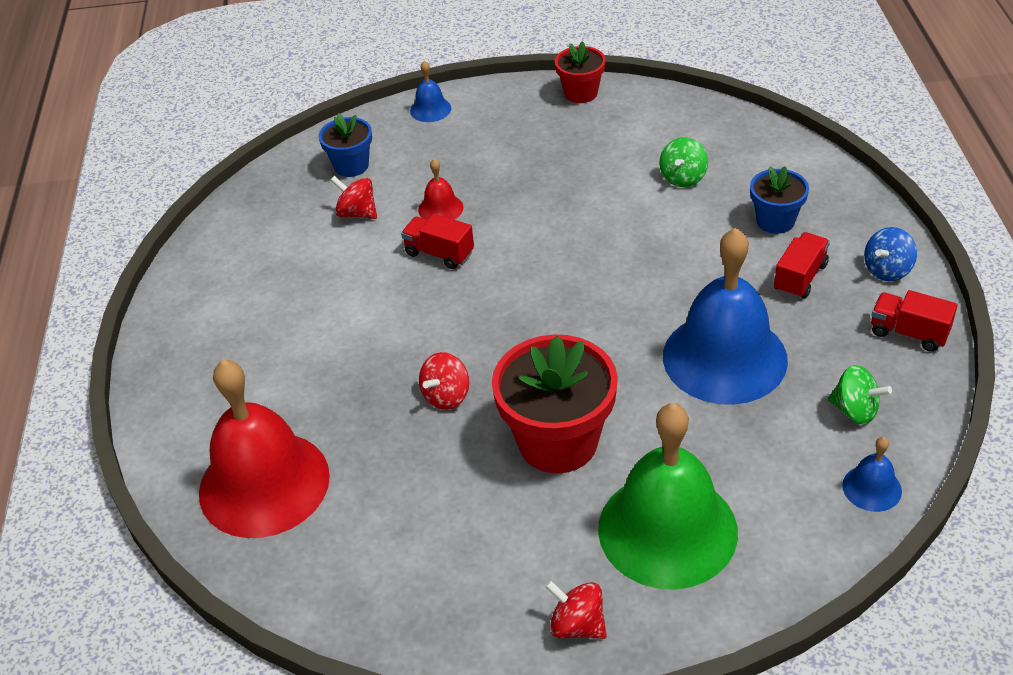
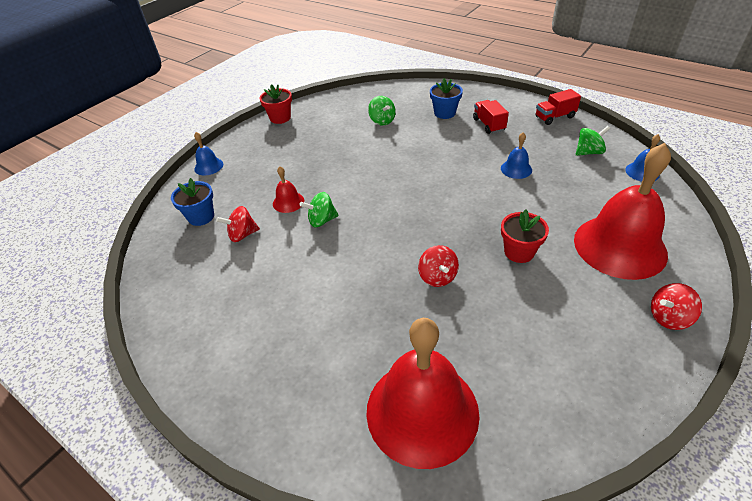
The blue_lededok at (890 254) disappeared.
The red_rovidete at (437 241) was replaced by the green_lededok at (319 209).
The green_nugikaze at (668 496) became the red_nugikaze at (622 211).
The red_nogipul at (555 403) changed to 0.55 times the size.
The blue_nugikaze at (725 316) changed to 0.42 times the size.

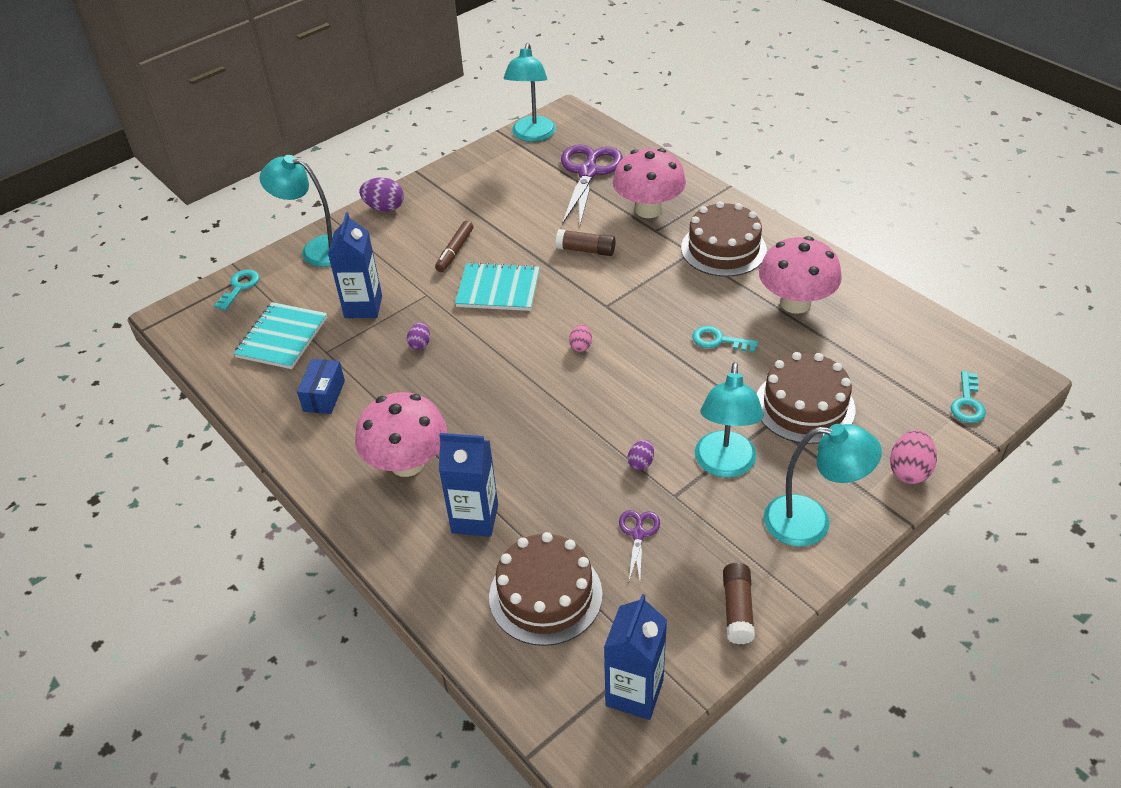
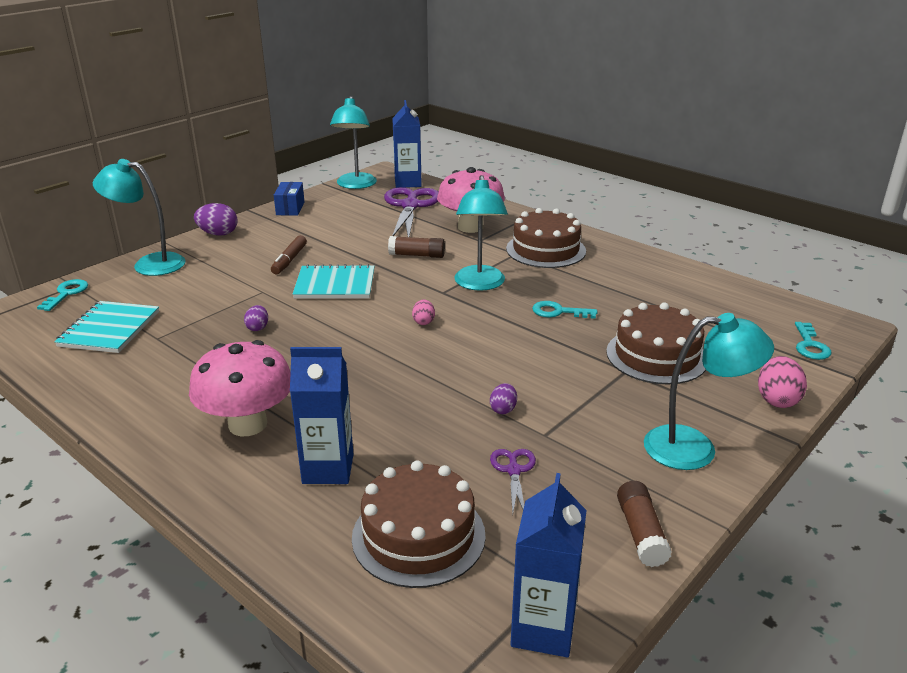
The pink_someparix at (800 275) disappeared.
The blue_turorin moved from (321 386) to (289 199).
The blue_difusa moved from (355 265) to (407 144).
The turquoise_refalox moved from (729 420) to (481 233).

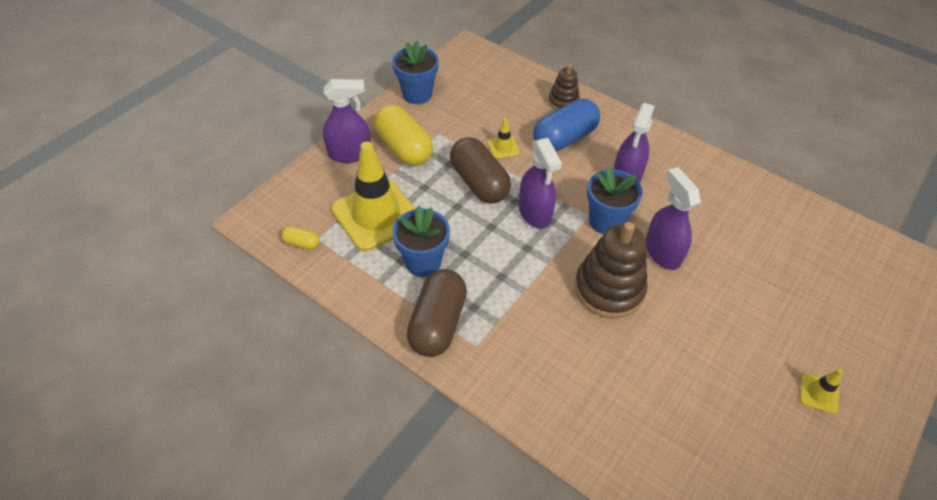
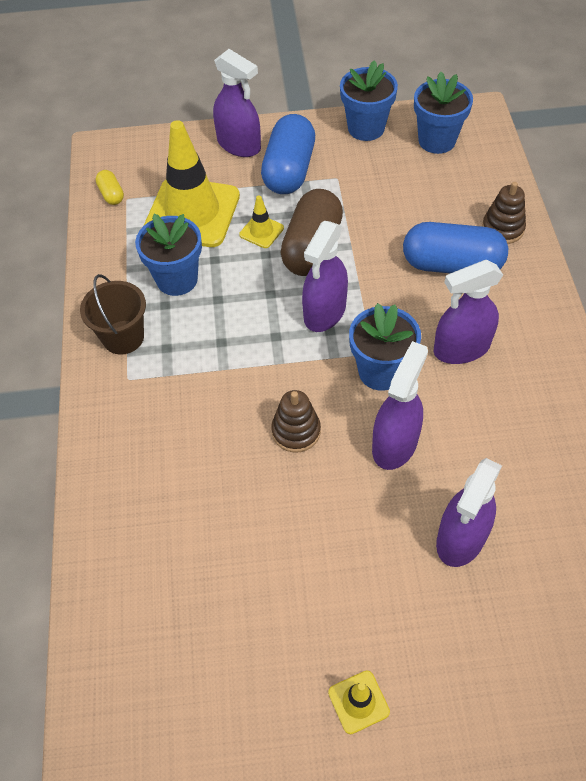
The blue_nogipul at (443 113) appeared.
The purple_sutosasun at (469 512) appeared.
The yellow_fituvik moved from (503 138) to (261 221).
The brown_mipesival at (437 313) was replaced by the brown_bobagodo at (113 314).
The yellow_mipesival at (403 135) became the blue_mipesival at (288 154).
The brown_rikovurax at (610 270) changed to 0.55 times the size.

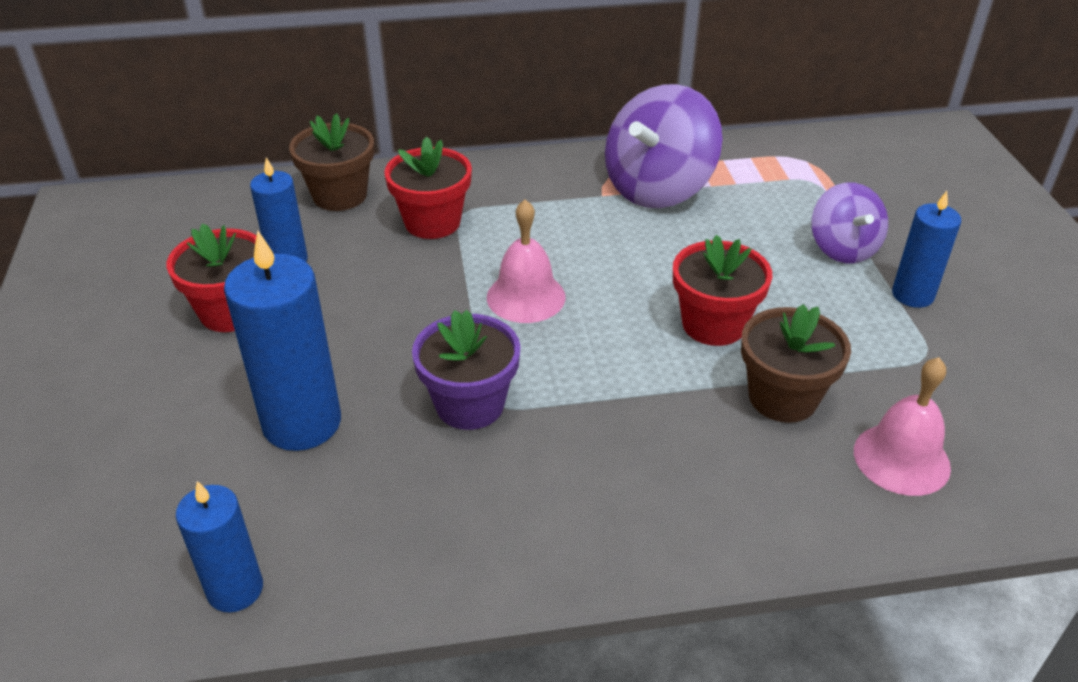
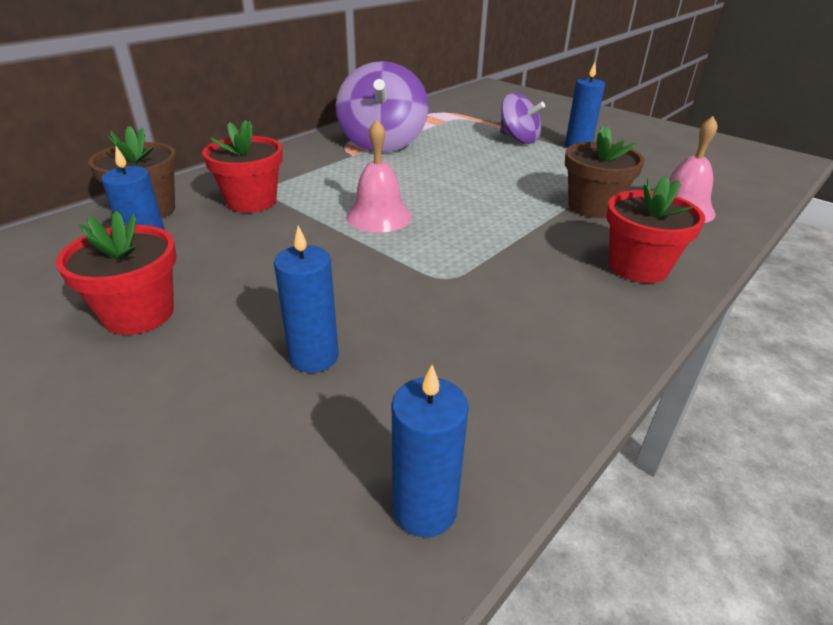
The purple_nogipul at (466 370) disappeared.
The red_nogipul moved from (722 290) to (655 229).
The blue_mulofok at (282 340) changed to 0.61 times the size.

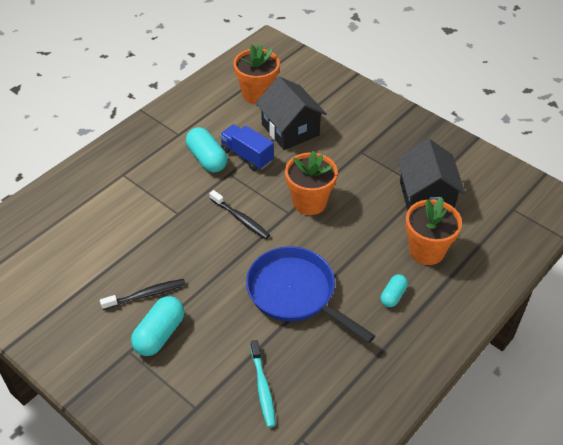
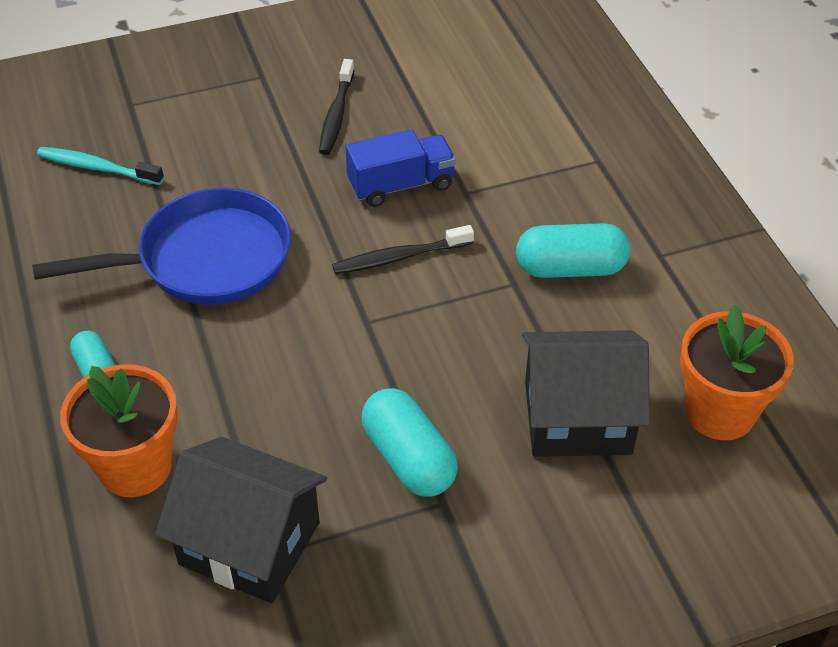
The orange_nogipul at (311 183) disappeared.
The turquoise_mipesival moved from (158 326) to (410 442).
The blue_rovidete moved from (247 147) to (401 168).

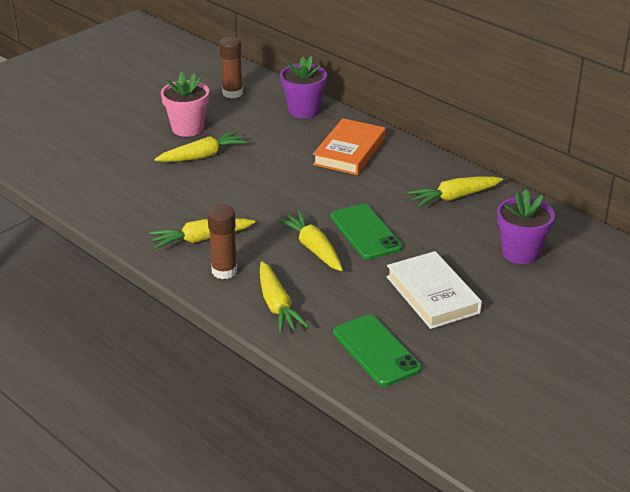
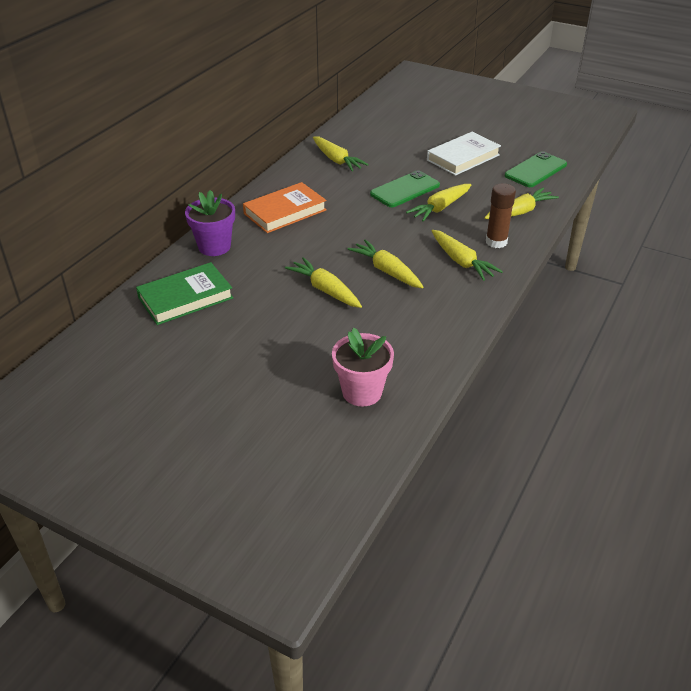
The purple_nogipul at (526 226) disappeared.
The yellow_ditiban at (385 263) appeared.
The pink_nogipul moved from (185 104) to (363 367).
The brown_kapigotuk at (231 67) was replaced by the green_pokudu at (184 293).
The orange_pokudu at (349 146) turned 45 degrees counterclockwise.

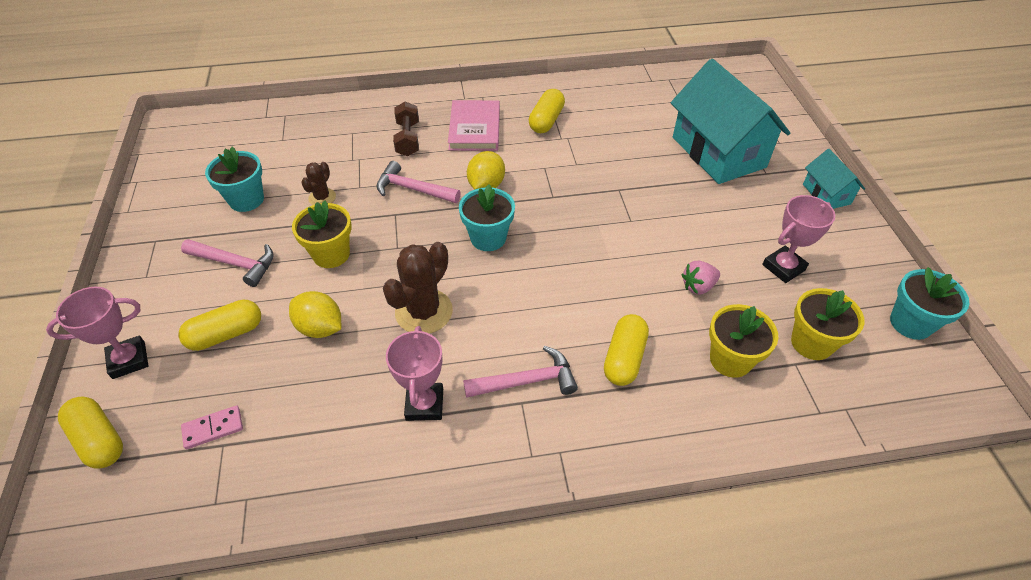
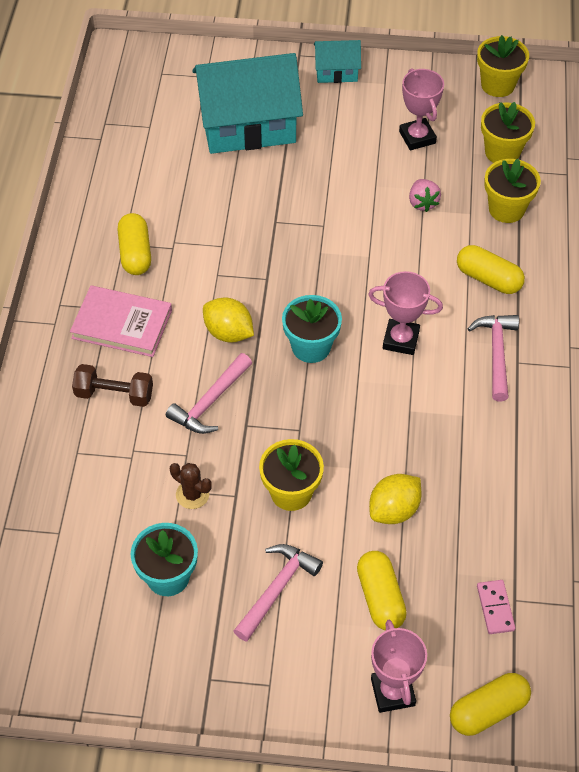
The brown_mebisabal at (418 288) disappeared.
The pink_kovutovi moved from (414 373) to (405 313).
The turquoise_nogipul at (930 303) became the yellow_nogipul at (503 66).
The yellow_mipesival at (547 111) turned 45 degrees clockwise.

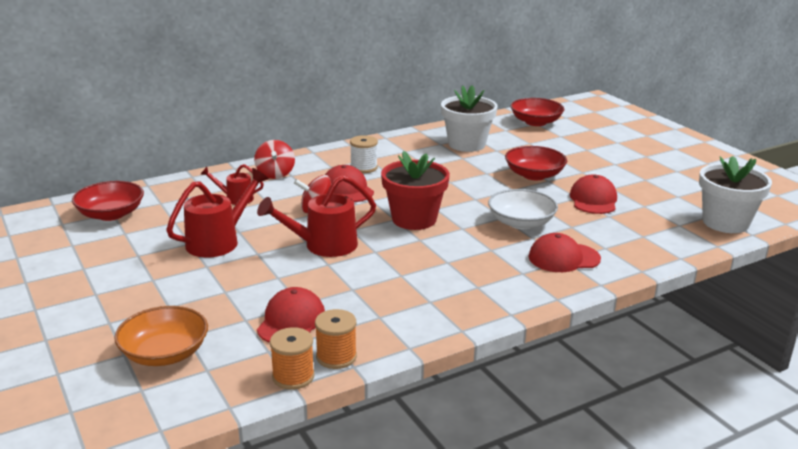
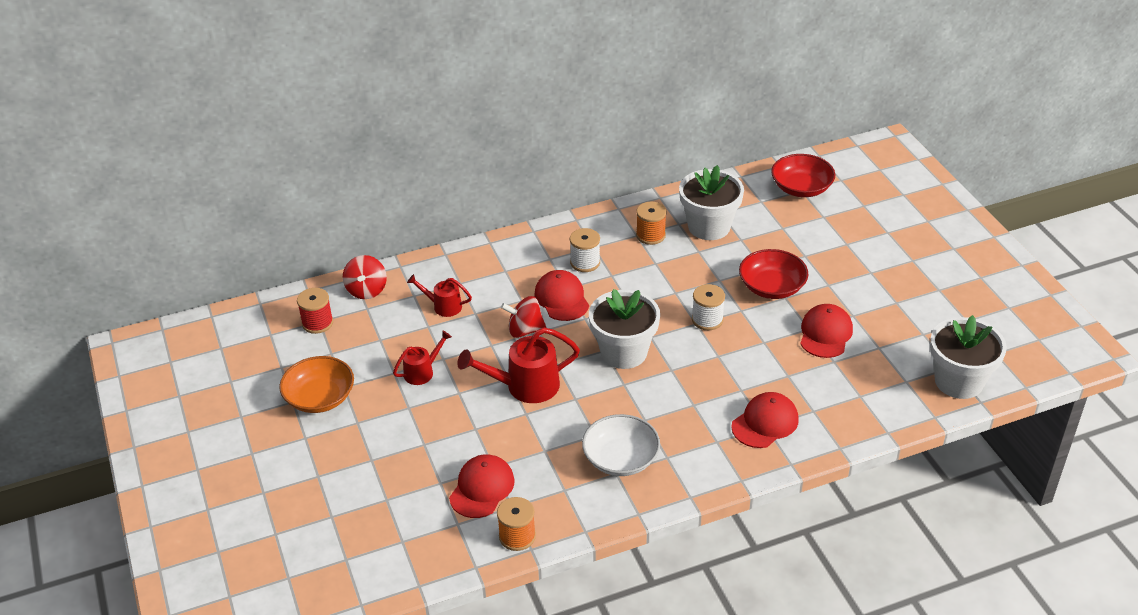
The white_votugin at (708 307) appeared.
The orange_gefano moved from (161 336) to (316 384).
The red_lededok moved from (274 159) to (365 277).
The orange_votugin moved from (292 358) to (651 223).
The white_gefano moved from (523 209) to (621 445).
The red_gefano at (108 201) was replaced by the red_votugin at (315 311).
The red_nogipul at (415 190) became the white_nogipul at (624 329).
The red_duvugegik at (565 252) turned 135 degrees clockwise.
The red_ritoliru at (217 212) changed to 0.58 times the size.

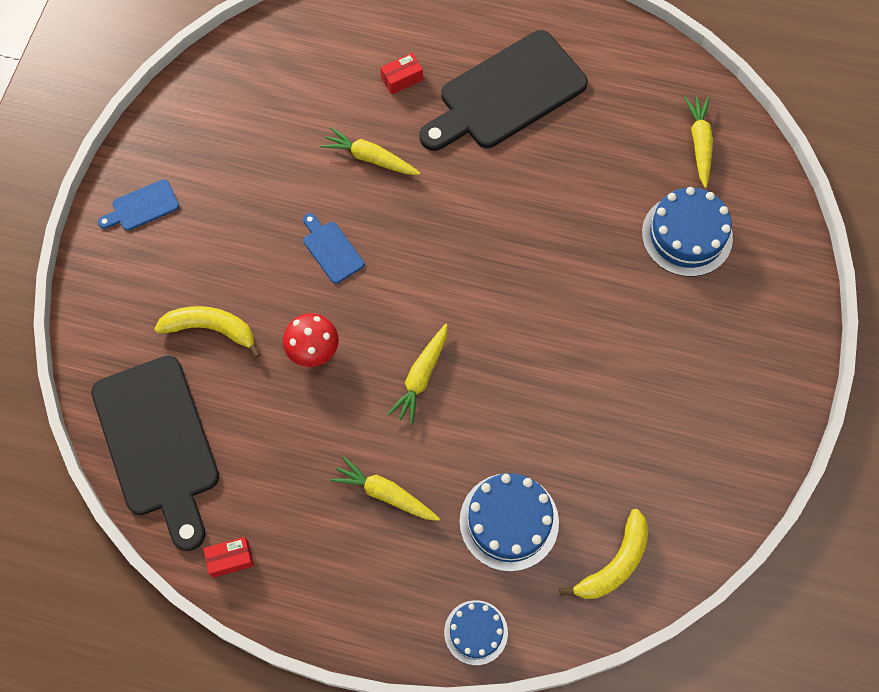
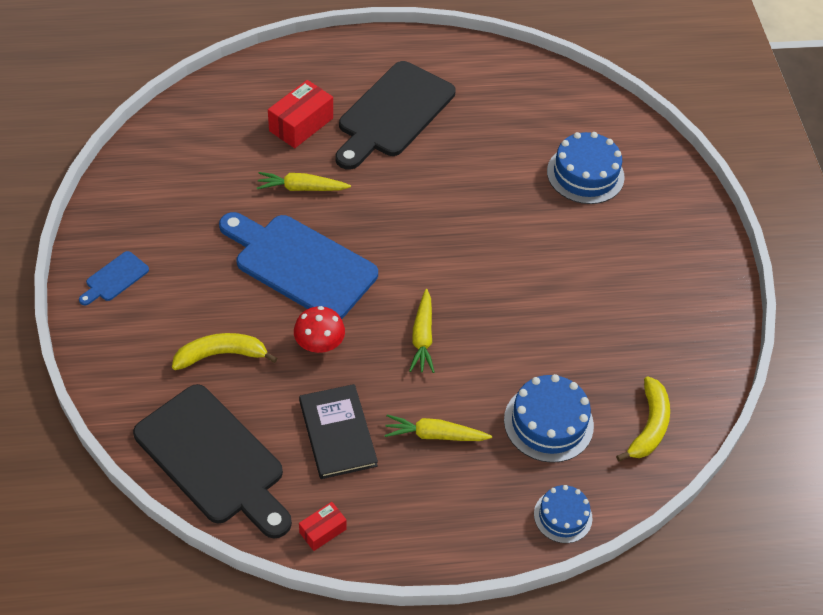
The yellow_ditiban at (699 142) disappeared.
The black_pokudu at (338 431) appeared.
The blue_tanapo at (333 248) changed to 2.31 times the size.
The red_turorin at (401 74) changed to 1.77 times the size.

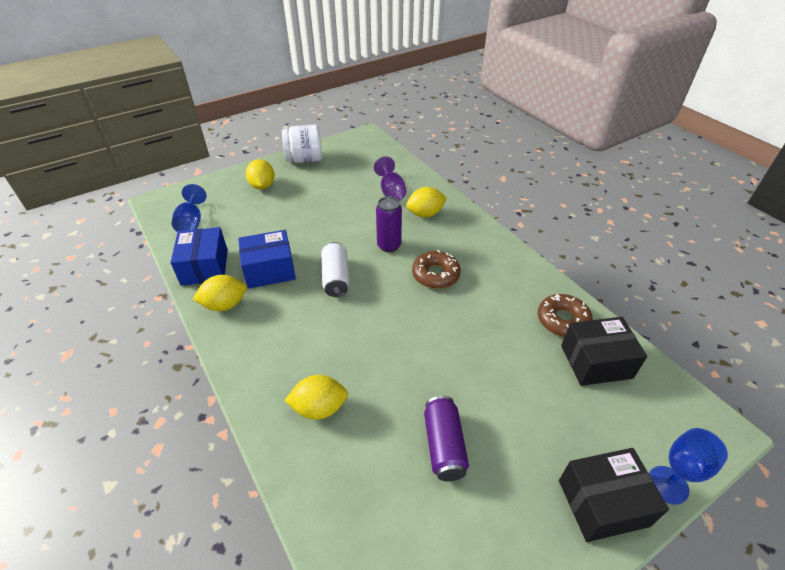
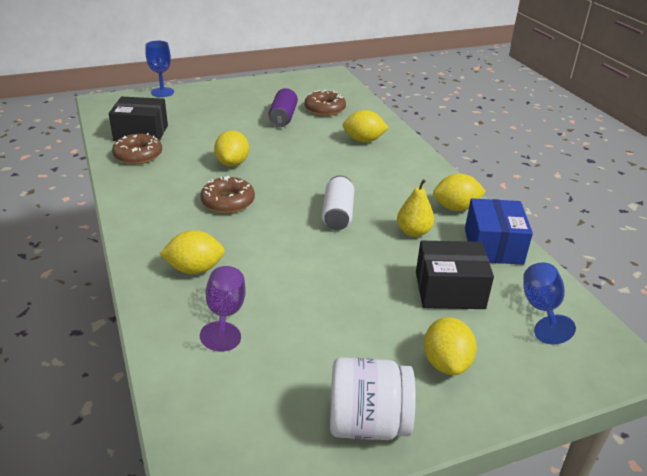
The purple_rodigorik at (389 224) disappeared.
The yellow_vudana at (231 148) appeared.
The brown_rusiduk at (325 103) appeared.
The black_turorin moved from (614 495) to (455 275).
The blue_turorin at (267 259) was replaced by the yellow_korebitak at (415 208).

